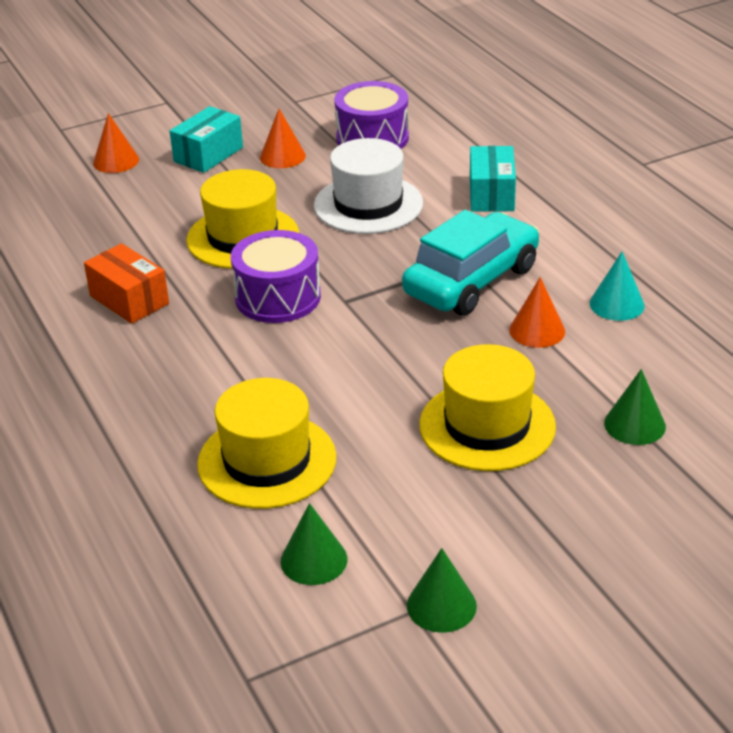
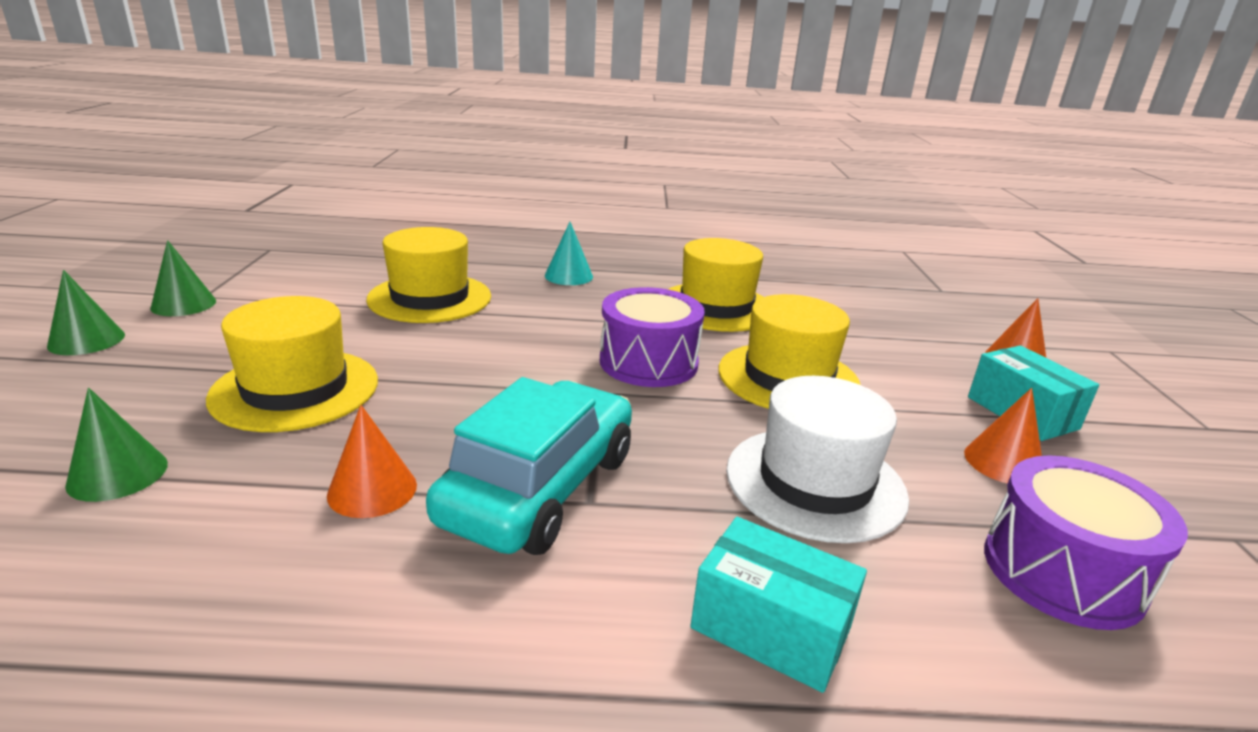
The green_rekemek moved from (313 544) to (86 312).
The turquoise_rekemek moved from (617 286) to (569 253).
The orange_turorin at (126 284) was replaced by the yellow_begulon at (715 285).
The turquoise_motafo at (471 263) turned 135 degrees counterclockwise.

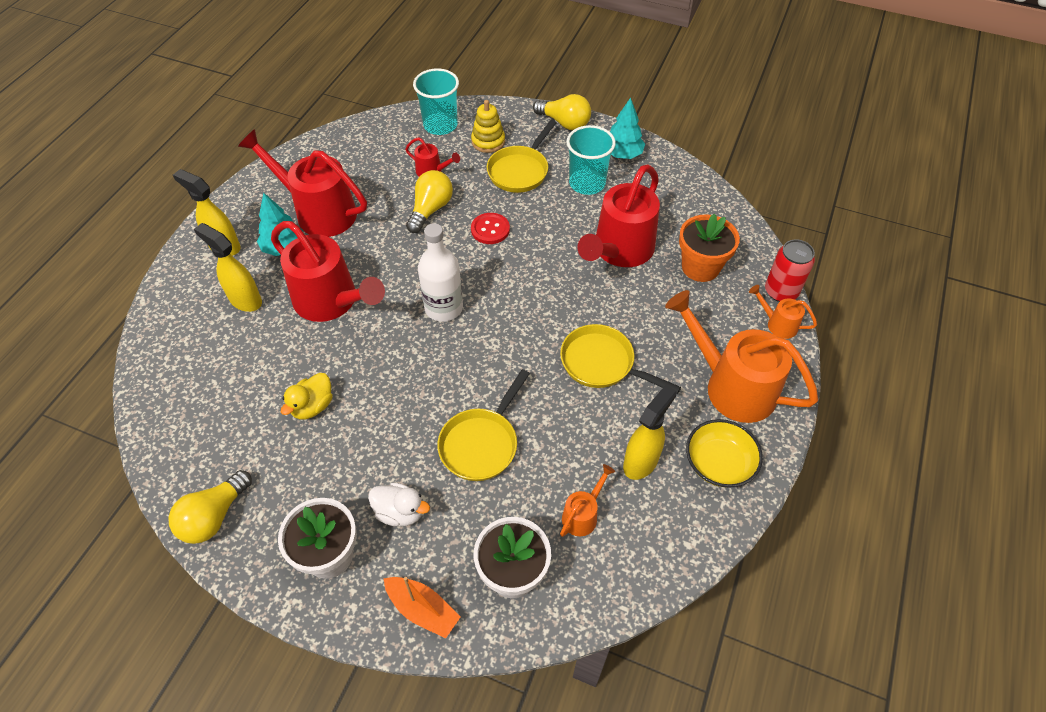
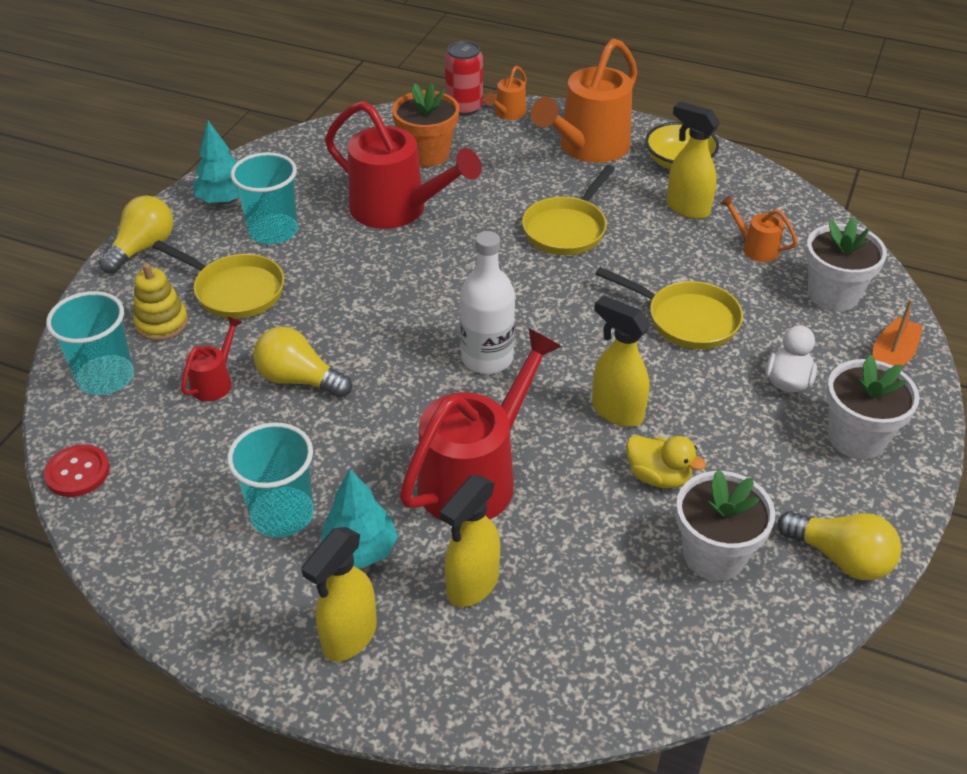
The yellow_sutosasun at (621 361) appeared.
The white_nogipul at (725 525) appeared.
The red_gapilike moved from (490 228) to (77 471).
The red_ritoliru at (302 183) was replaced by the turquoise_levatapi at (270 479).

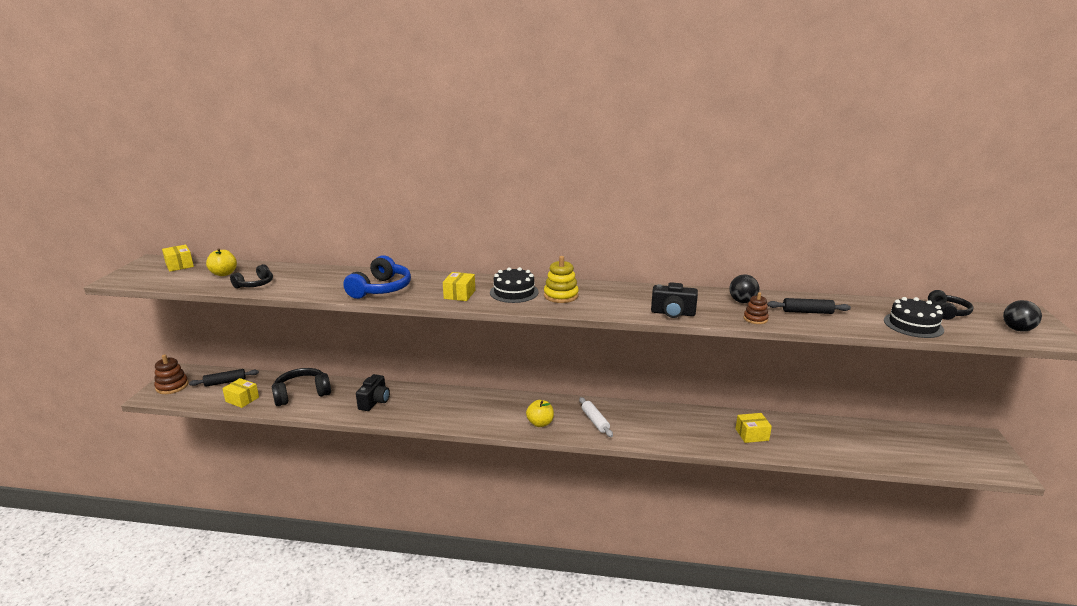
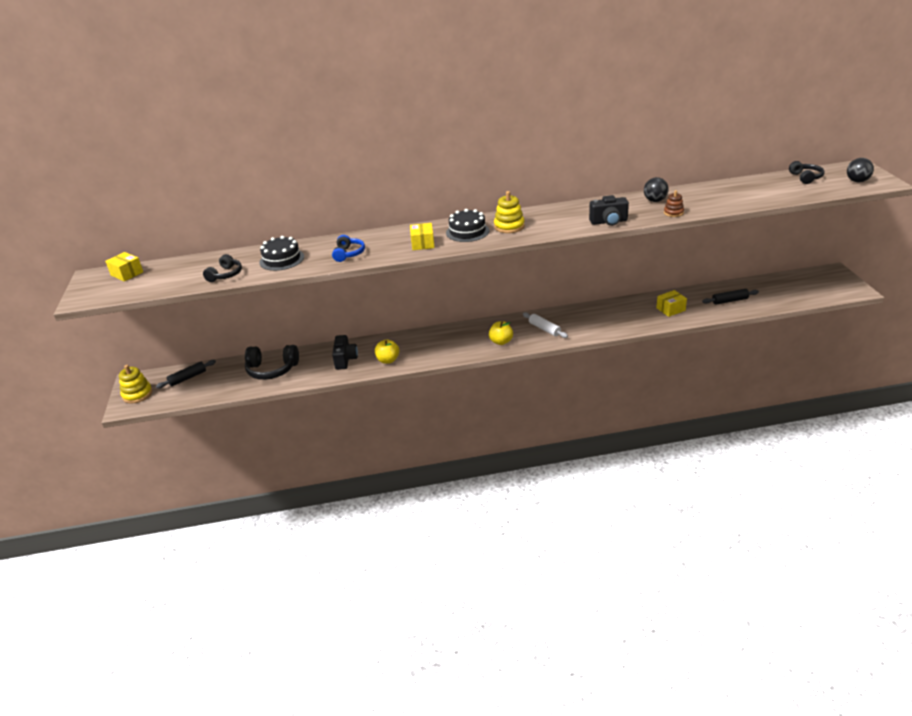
The yellow_turorin at (240 393) disappeared.
The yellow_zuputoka moved from (221 262) to (387 351).
The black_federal moved from (809 306) to (730 297).
The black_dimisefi moved from (914 317) to (281 253).
The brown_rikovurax at (171 374) became the yellow_rikovurax at (135 384).
The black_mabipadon at (301 387) turned 135 degrees counterclockwise.
The blue_mabipadon at (377 277) changed to 0.61 times the size.

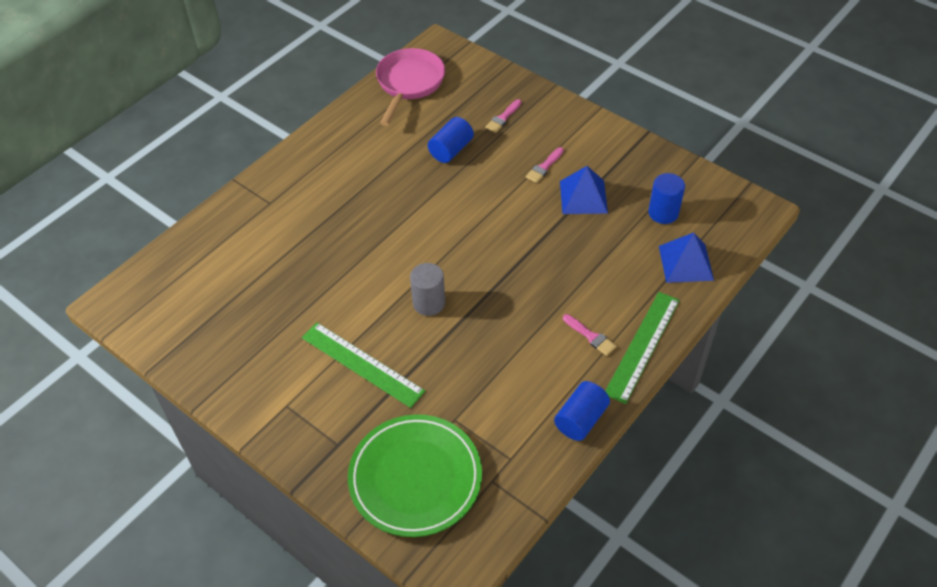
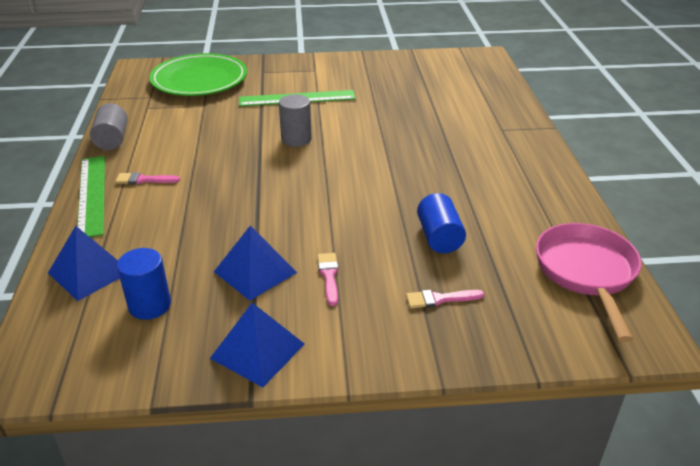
The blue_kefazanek at (257 345) appeared.
The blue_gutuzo at (582 411) became the grey_gutuzo at (109 126).
The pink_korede at (410 87) turned 150 degrees counterclockwise.
The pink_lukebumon at (503 116) turned 90 degrees counterclockwise.

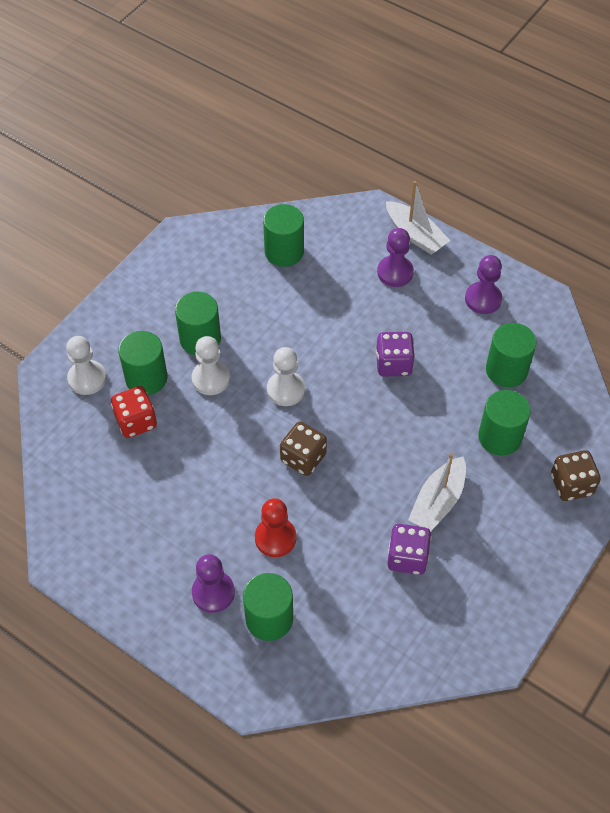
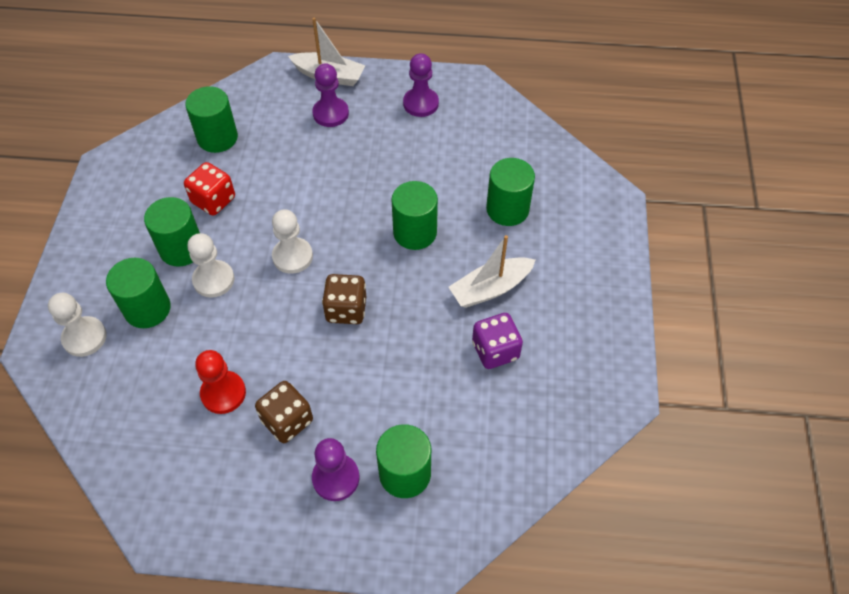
The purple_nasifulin at (395 354) disappeared.
The red_nasifulin moved from (134 412) to (209 189).
The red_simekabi moved from (275 527) to (220 382).
The green_gutuzo moved from (511 355) to (415 215).
The brown_nasifulin moved from (576 475) to (284 412).
The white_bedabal at (437 492) turned 60 degrees clockwise.

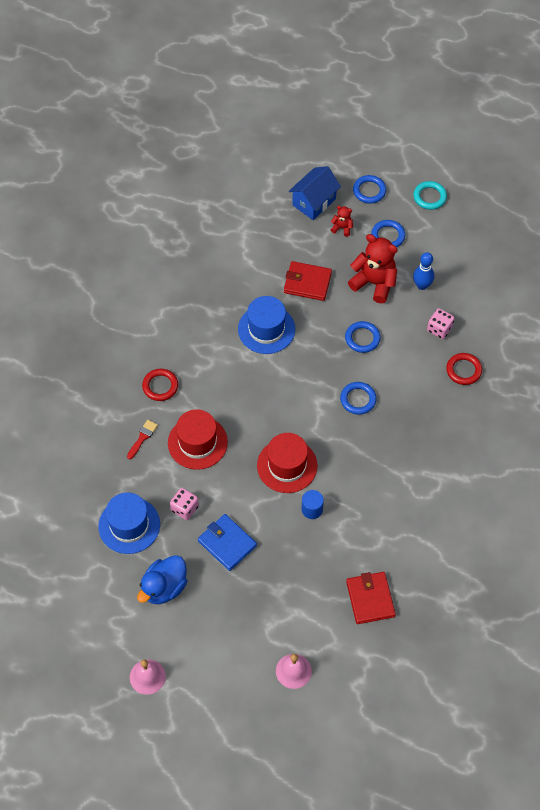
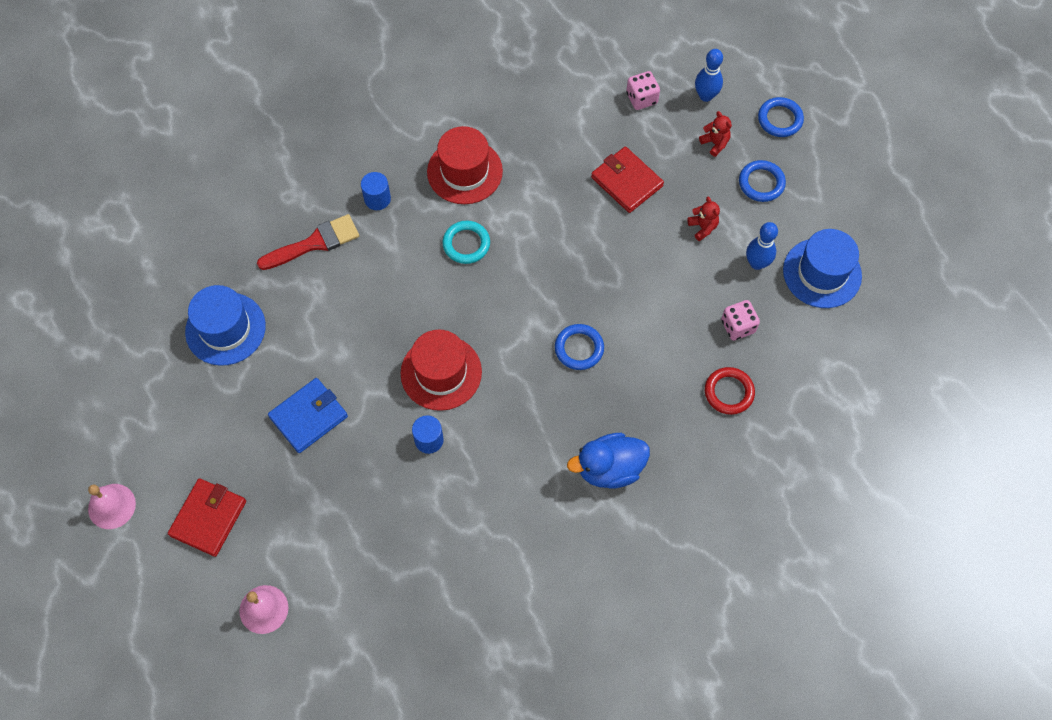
The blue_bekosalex at (363 337) disappeared.
The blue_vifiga moved from (162 579) to (608 461).
The red_begulon moved from (198 439) to (465 165).
The pink_nasifulin moved from (184 504) to (643 90).
The blue_begulon moved from (266 325) to (822 268).
The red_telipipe moved from (371 598) to (207 517).
The turquoise_bekosalex moved from (430 195) to (466 242).
The red_bekosalex at (160 385) was replaced by the blue_gutuzo at (376 191).
The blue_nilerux at (315 193) was replaced by the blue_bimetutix at (709 75).
The blue_telipipe at (227 542) turned 60 degrees clockwise.
The red_lukebumon at (142 440) changed to 1.73 times the size.
The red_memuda at (373 268) changed to 0.47 times the size.

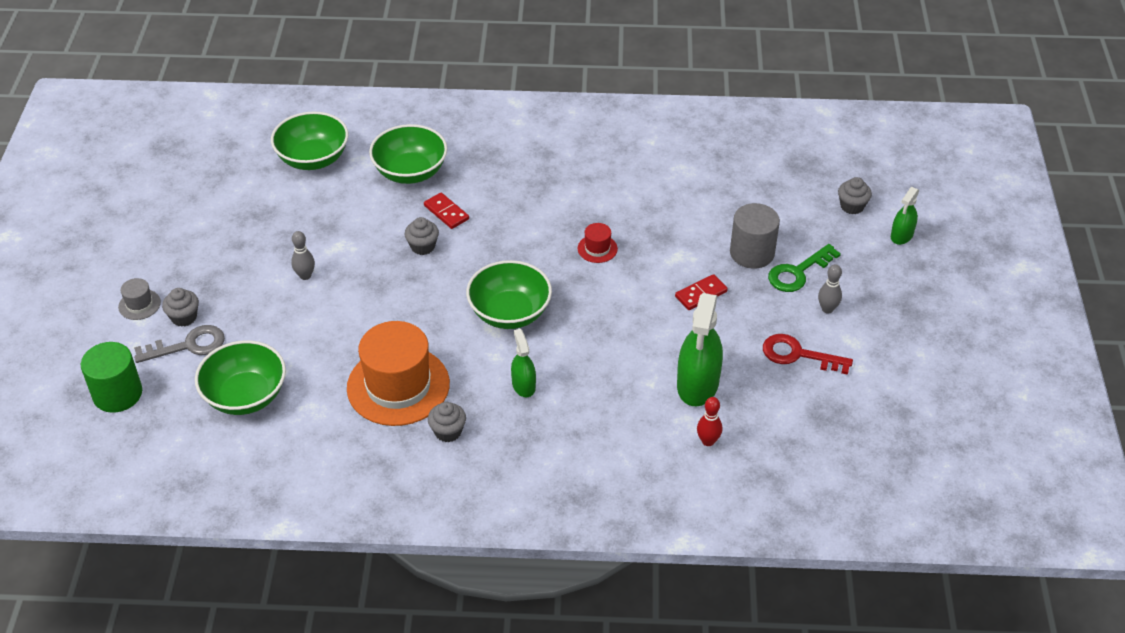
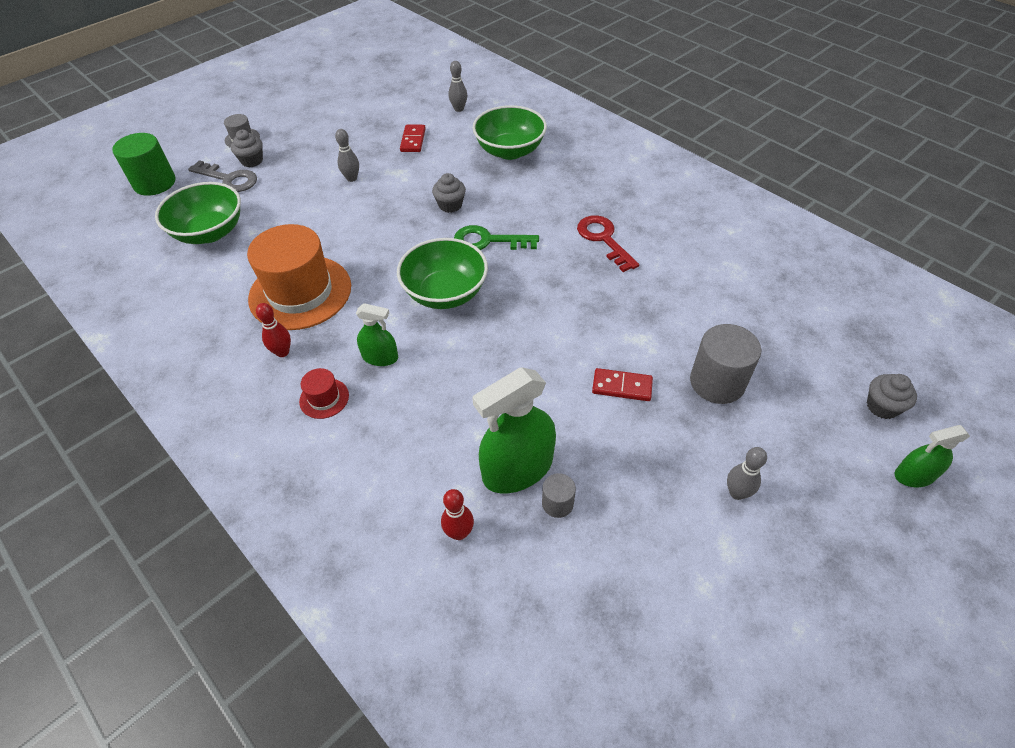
The grey_gutuzo at (559 495) appeared.
The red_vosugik moved from (446 211) to (413 138).
The red_begulon moved from (598 243) to (324 393).
The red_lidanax moved from (808 354) to (608 243).
The green_lidanax moved from (804 268) to (496 237).
The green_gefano at (309 141) was replaced by the grey_bimetutix at (458 86).
The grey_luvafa at (447 422) was replaced by the red_bimetutix at (273 330).
The green_sutosasun at (523 363) turned 75 degrees clockwise.

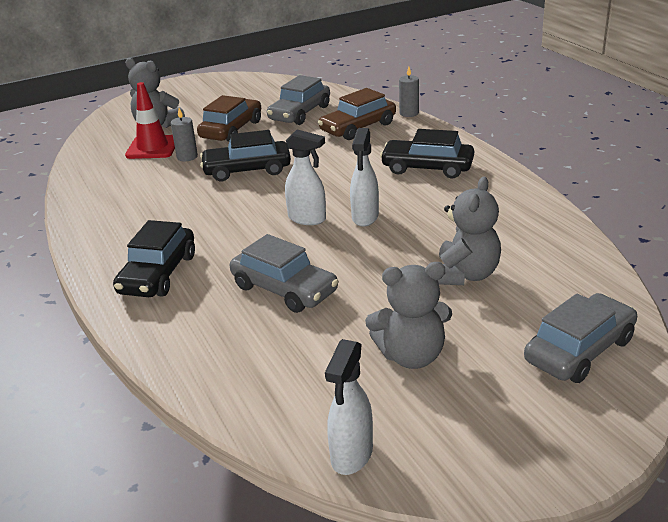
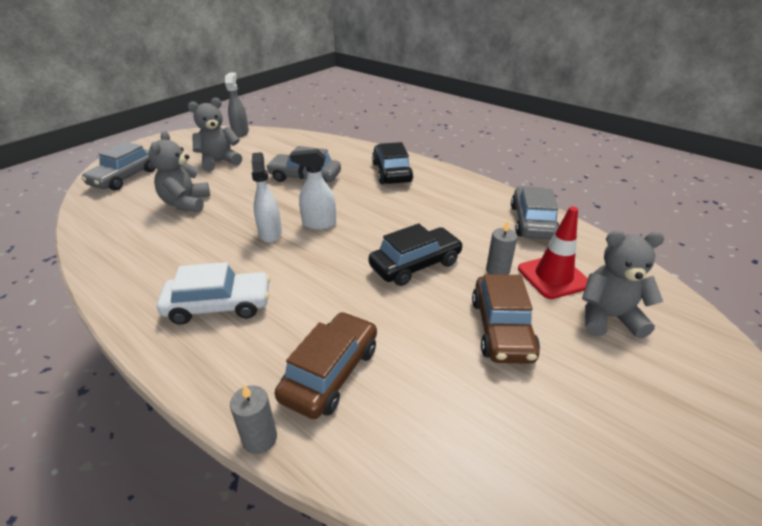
The grey_motafo moved from (298 100) to (535 213).
The white_sutosasun at (349 407) became the grey_sutosasun at (237 105).
The black_motafo at (427 154) became the white_motafo at (213 293).

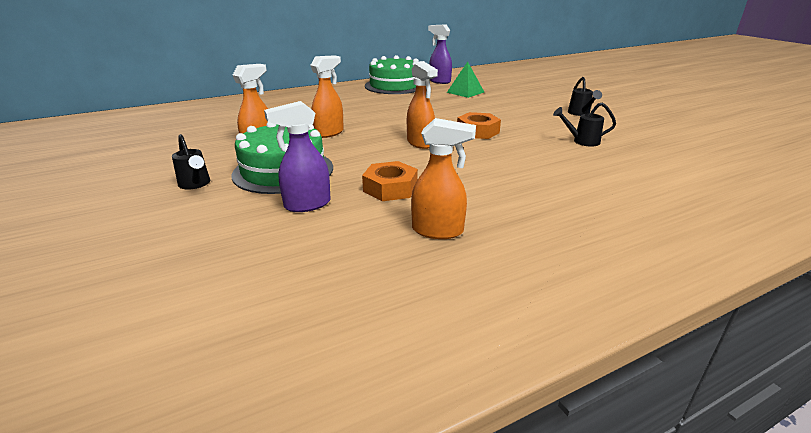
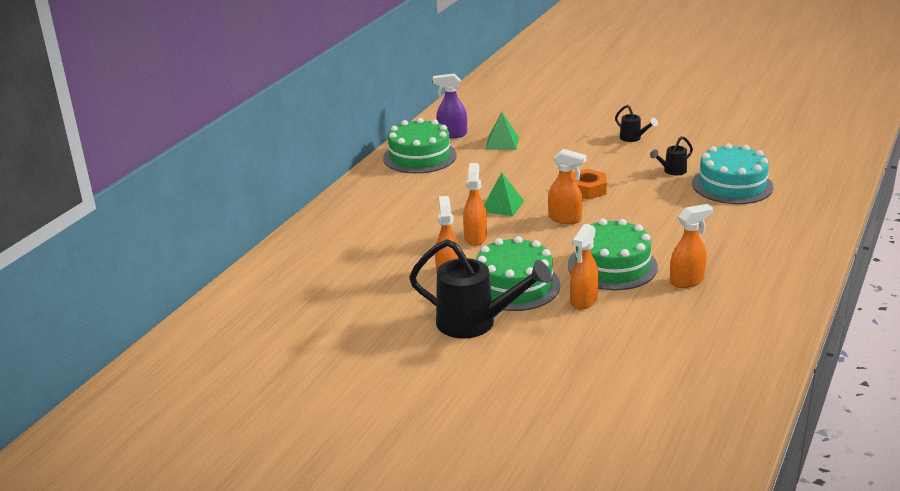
The green_kefazanek at (504 194) appeared.
The turquoise_dimisefi at (733 173) appeared.
The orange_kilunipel at (390 181) was replaced by the green_dimisefi at (613 254).
The purple_sutosasun at (297 156) became the orange_sutosasun at (584 267).
The black_ritoliru at (191 162) changed to 2.08 times the size.

